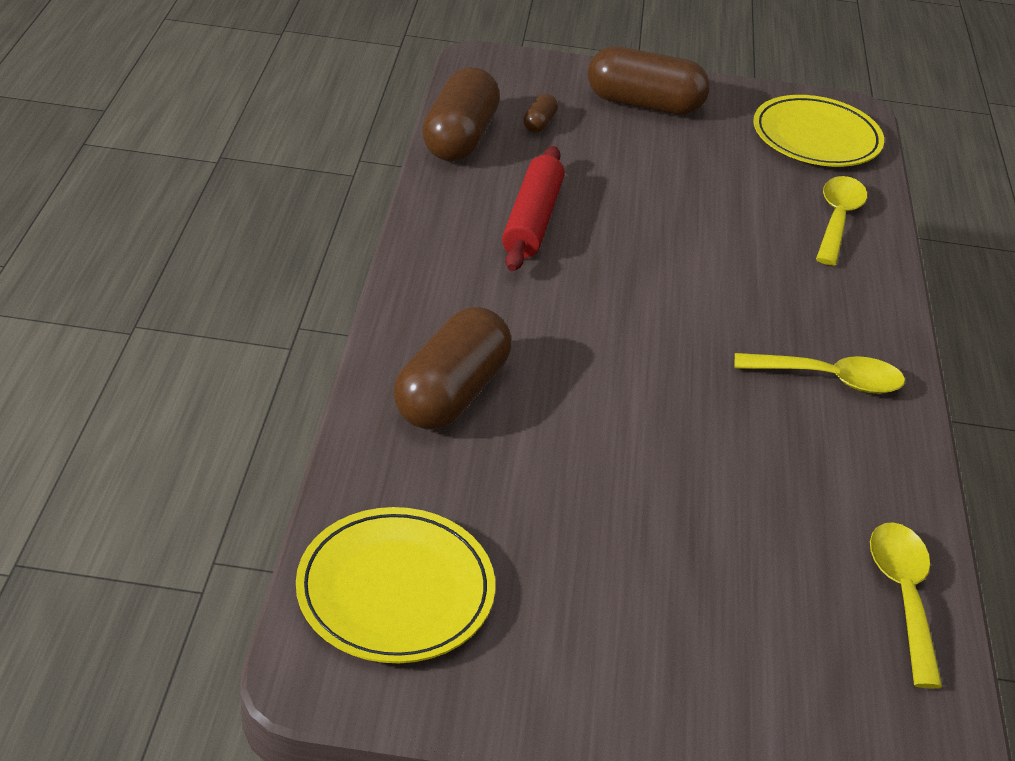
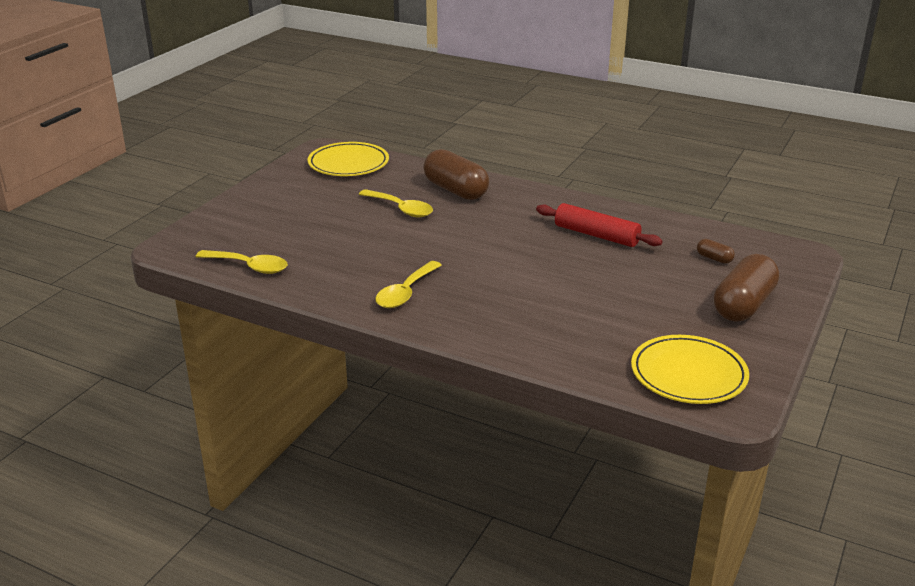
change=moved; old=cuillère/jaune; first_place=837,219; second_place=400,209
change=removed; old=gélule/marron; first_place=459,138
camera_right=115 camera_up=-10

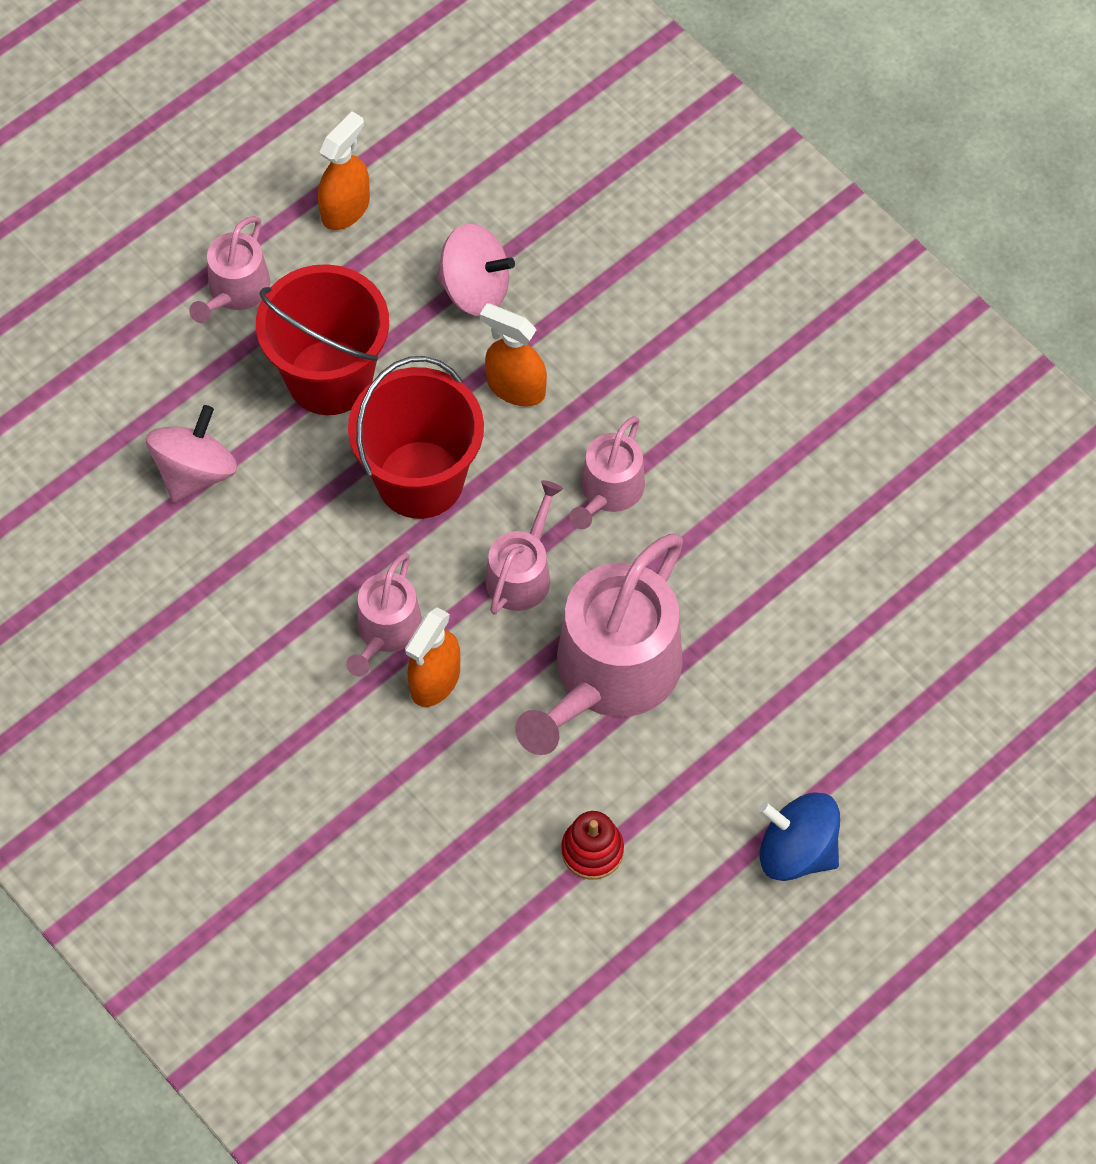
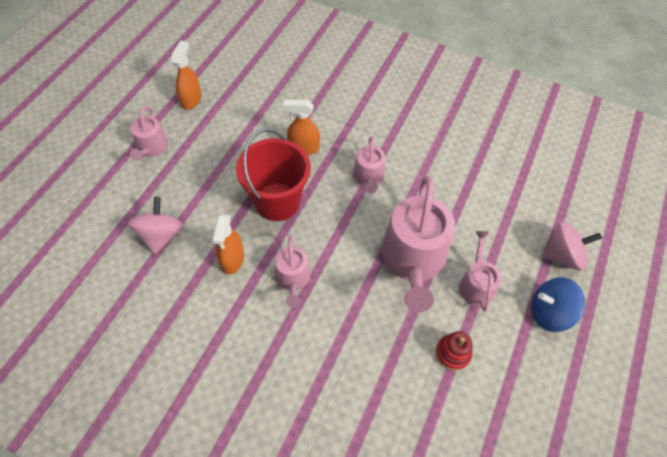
change=moved; old=vaporisateur/orange; first_place=435,681; second_place=232,260
change=moved; old=arrosoir/rose; first_place=522,573; second_place=476,284
change=moved; old=toupie/rose; first_place=475,289; second_place=563,255
change=removed; old=seau/rouge; first_place=329,377
camera_right=-25 camera_up=-5

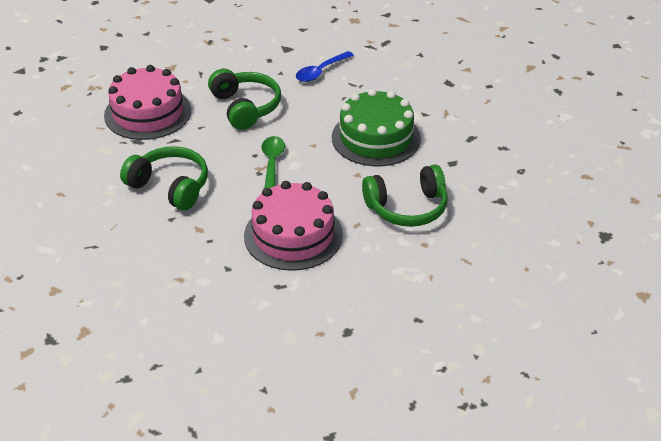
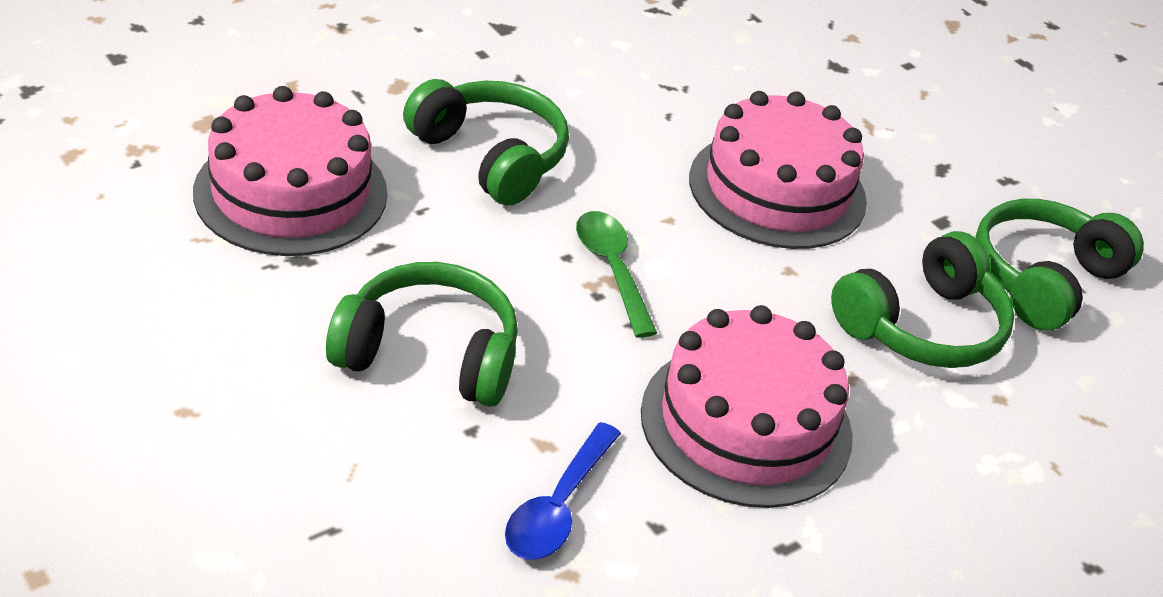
change=moved; old=cuillère/bleu; first_place=320,71; second_place=558,506
change=recoloured; old=gâteau/vert; new=gâteau/rose; first_place=376,138; second_place=777,189
change=added; new=casque audio/vert; second_place=1043,279
camera_right=-25 camera_up=0

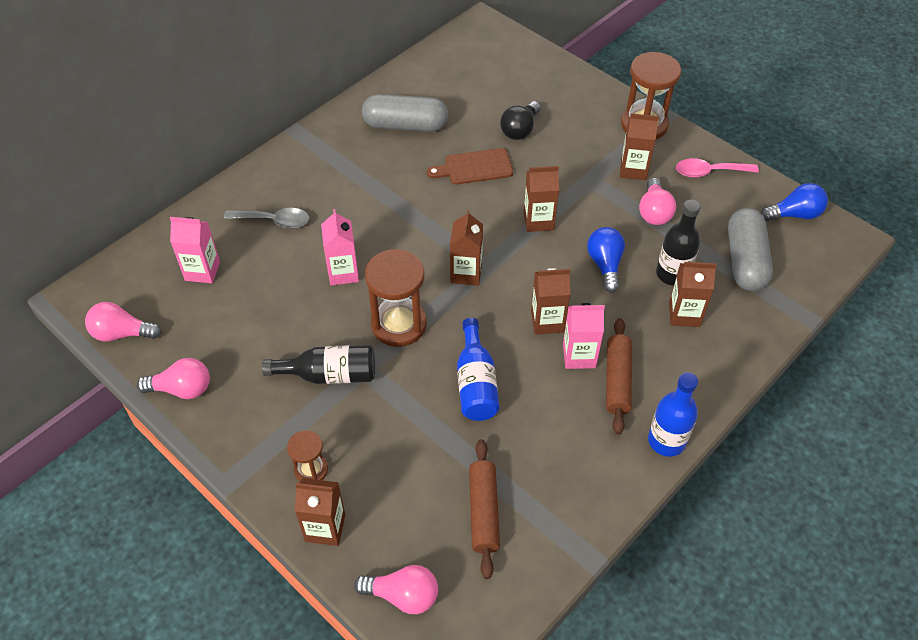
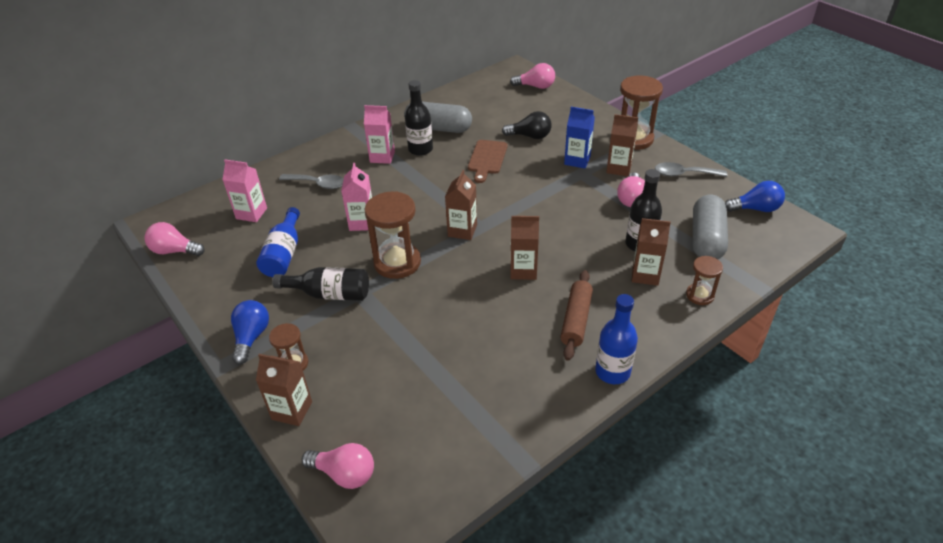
change=moved; old=ampoule/bleu; first_place=605,265; second_place=251,337
change=moved; old=bouteille/bleu; first_place=476,383; second_place=284,254
change=moved; old=brique de lait/rose; first_place=579,356; second_place=382,157
change=added; new=bouteille/noir; second_place=420,149
change=turned; old=planche à découper/marron; first_place=475,167; second_place=487,159; degrees=-75
change=turned; old=ampoule/noir; first_place=520,129; second_place=530,136; degrees=-120
change=moved; old=ampoule/rose; first_place=182,389; second_place=535,86
change=added; new=brique de lait/bleu; second_place=577,160
change=recoloured; old=cuillère/rose; new=cuillère/gris; first_place=709,172; second_place=684,174
change=added; new=sablier/marron; second_place=699,295
change=removed; old=rouleau à pâtisserie/marron; first_place=484,512
change=removed; old=brique de lait/marron; first_place=538,221
camera_right=10 camera_up=-10

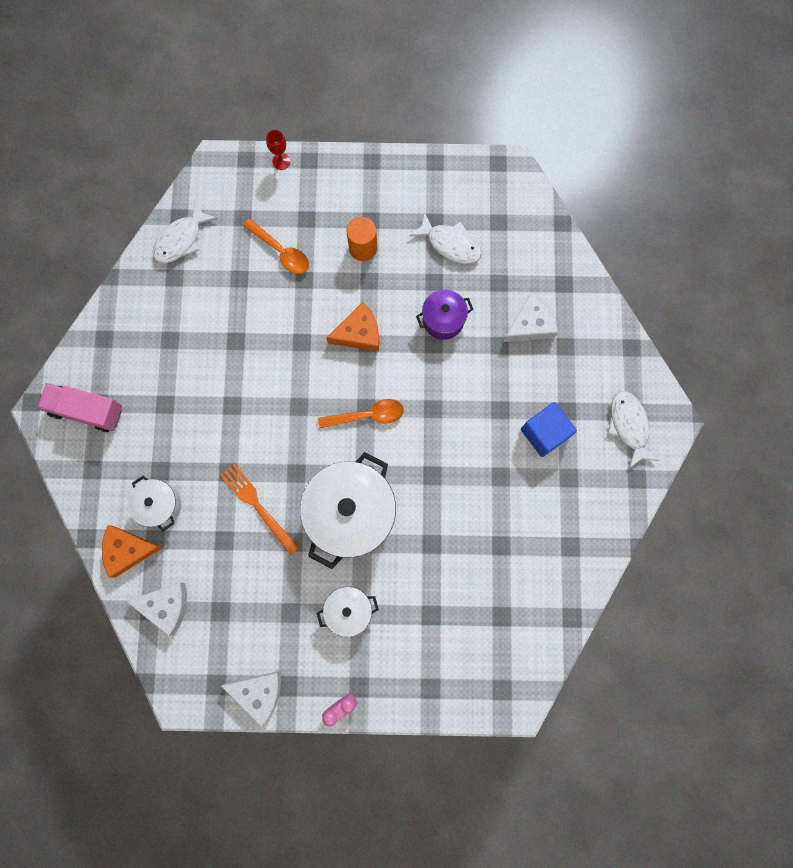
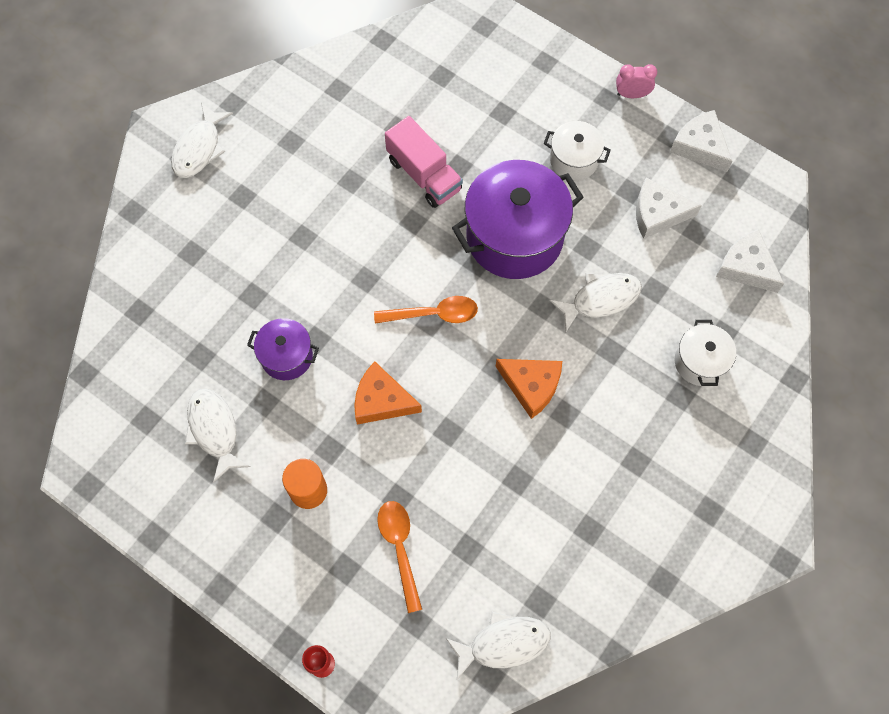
change=turned; old=cuillère/orange; first_place=367,415; second_place=433,314; degrees=150
change=moved; old=camion/rose; first_place=87,410; second_place=424,175
change=recoloured; old=marmite/blanc; new=marmite/violet; first_place=351,513; second_place=514,237
change=moved; old=fromage/orange; first_place=128,550; second_place=531,386
change=replaced; old=fourchette/orange; new=poisson/blanc; first_place=258,506; second_place=601,299
change=moved; old=fromage/blanc; first_place=530,325; second_place=658,214
change=removed; old=cube/bleu; first_place=544,433
camera_right=-145 camera_up=-10

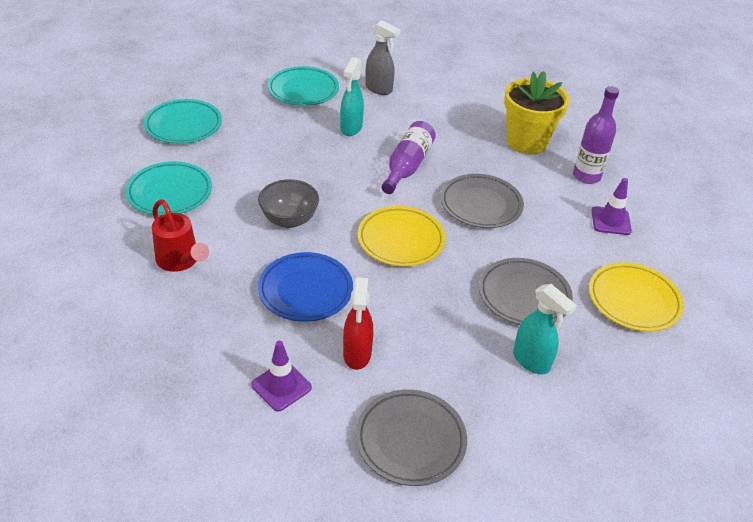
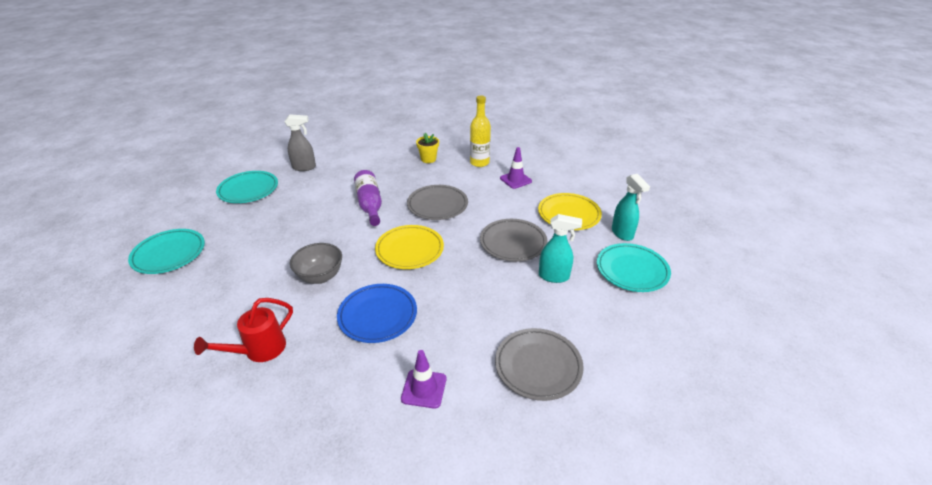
change=turned; old=arrosoir/rouge; first_place=180,261; second_place=259,350; degrees=120
change=resized; old=pot de fleurs/jaune; first_place=526,142; second_place=428,159; factor=0.52
change=recoloured; old=bouteille/violet; new=bouteille/jaune; first_place=586,176; second_place=479,163
change=moved; old=assiette/turquoise; first_place=170,192; second_place=632,270
change=moved; old=vaporisateur/turquoise; first_place=351,128; second_place=622,233
change=removed; old=vaporisateur/rouge; first_place=357,355
camera_right=-35 camera_up=-5

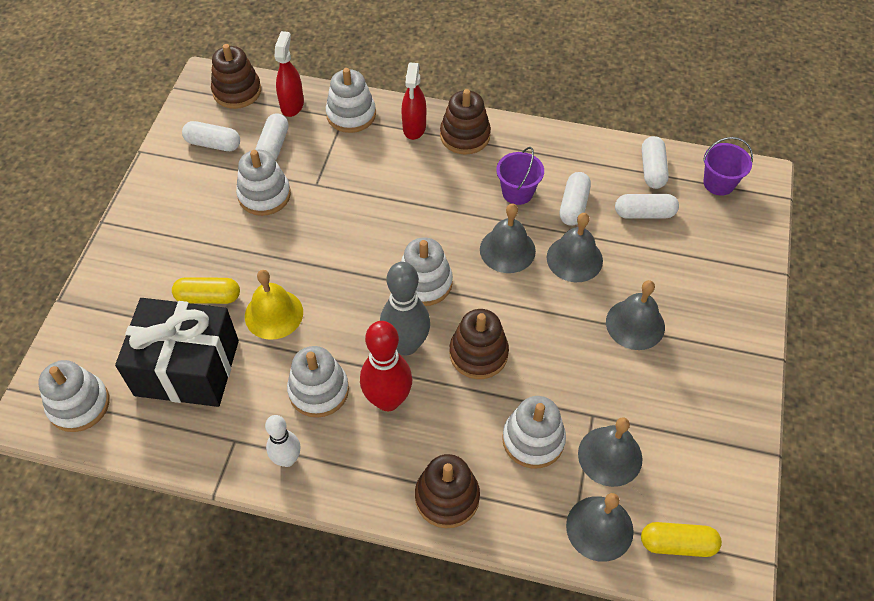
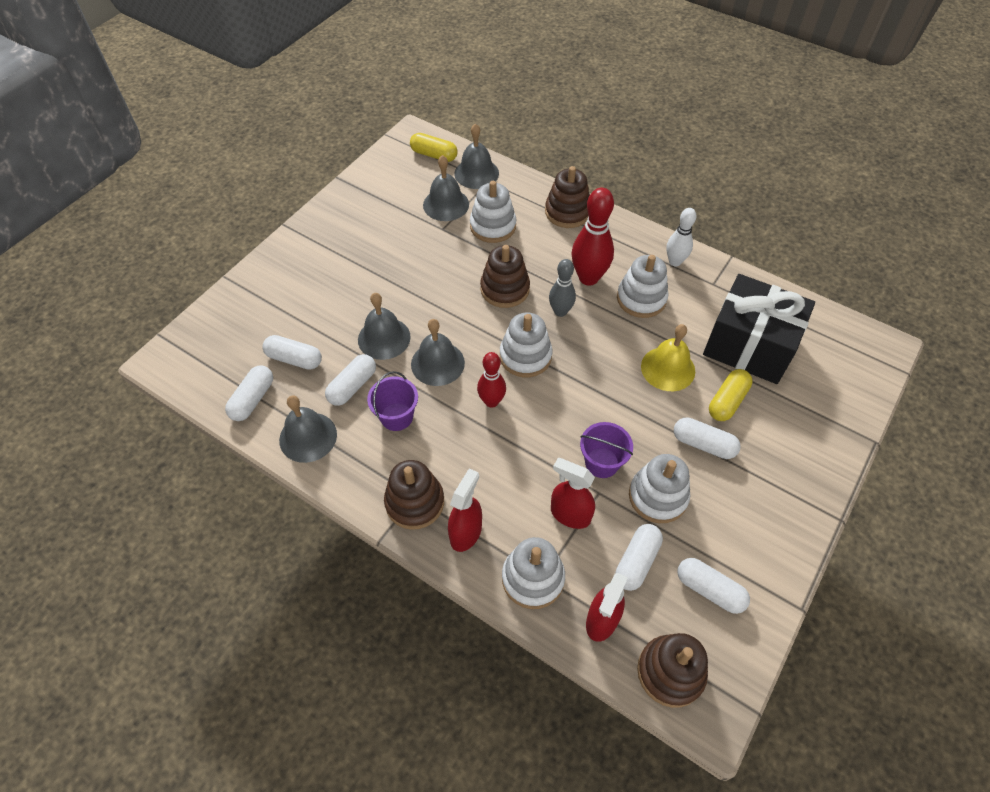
change=moved; old=cloche/gris; first_place=635,324; second_place=308,437
change=added; new=quille/rouge; second_place=491,401
change=resized; old=quille/gris; first_place=406,345; second_place=560,311; factor=0.63
change=added; new=vaporisateur/rouge; second_place=570,514
change=moved; old=seau/violet; first_place=719,183; second_place=602,463
change=added; new=gélule/blanc; second_place=703,444
change=turned; old=gélule/jaune; first_place=208,297; second_place=727,401; degrees=-75
change=removed; old=jouet à empiler/blanc; first_place=79,404
camera_right=-160 camera_up=0

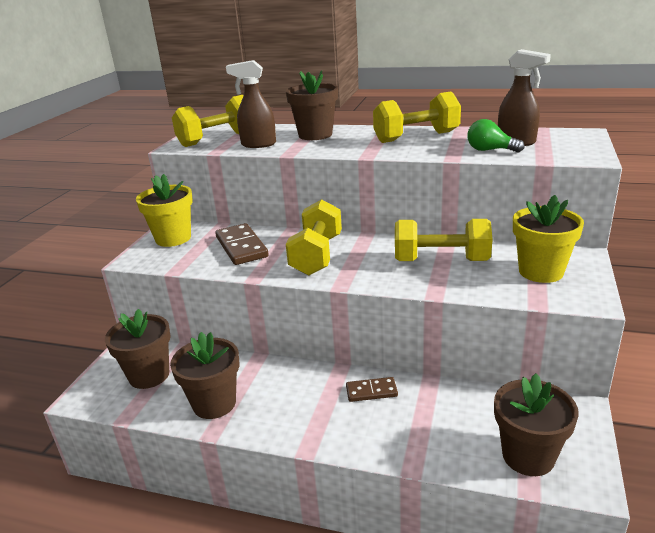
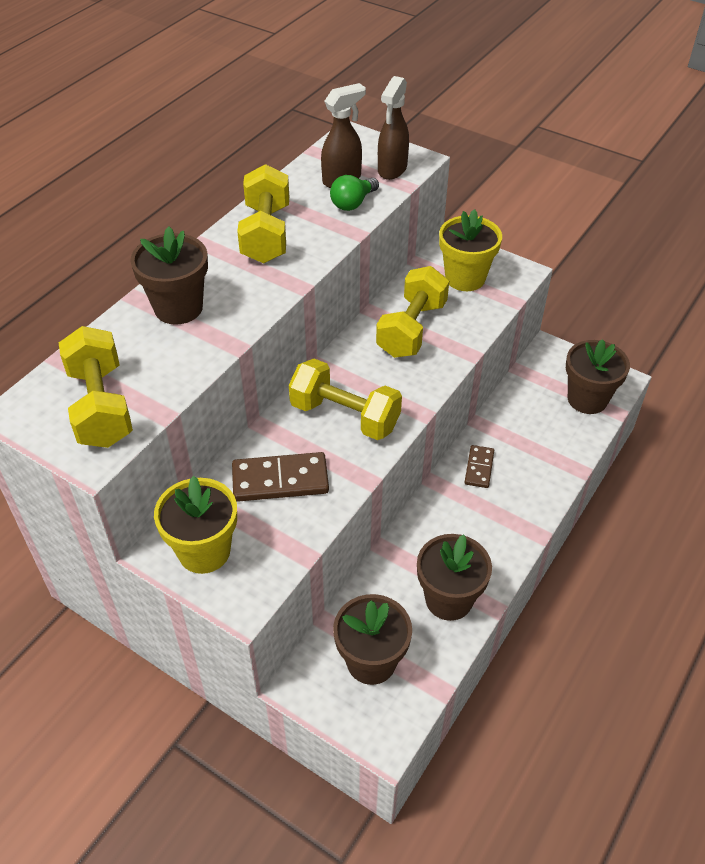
change=moved; old=vaporisateur/marron; first_place=258,144; second_place=392,170
camera_right=-75 camera_up=20

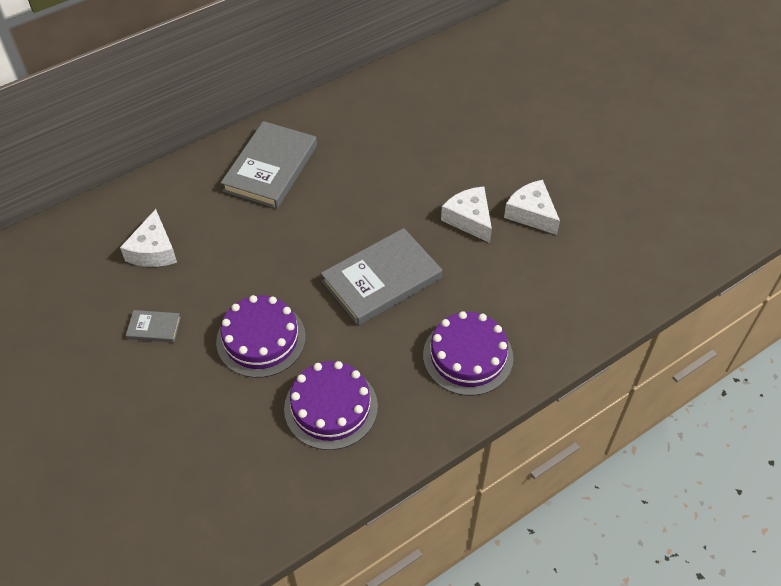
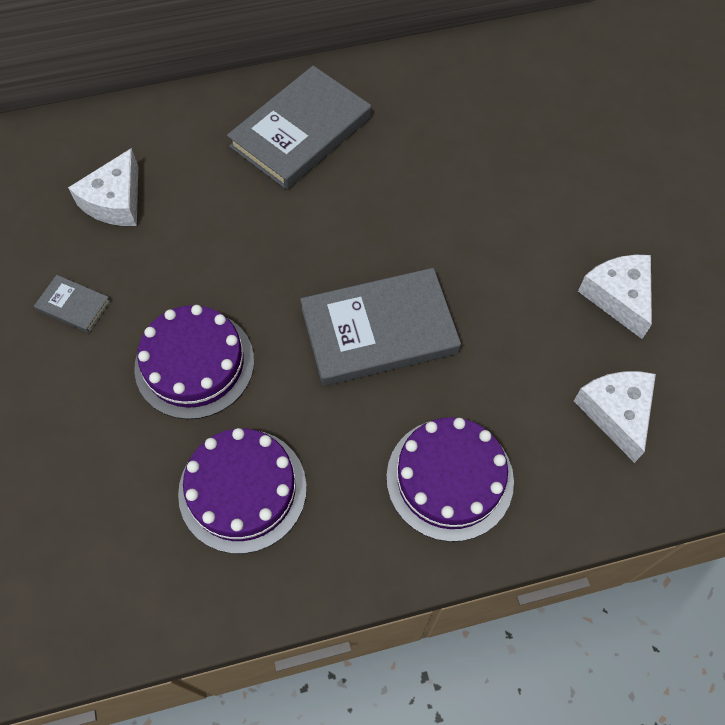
change=moved; old=fromage/blanc; first_place=469,219; second_place=616,413
camera_right=20 camera_up=10

